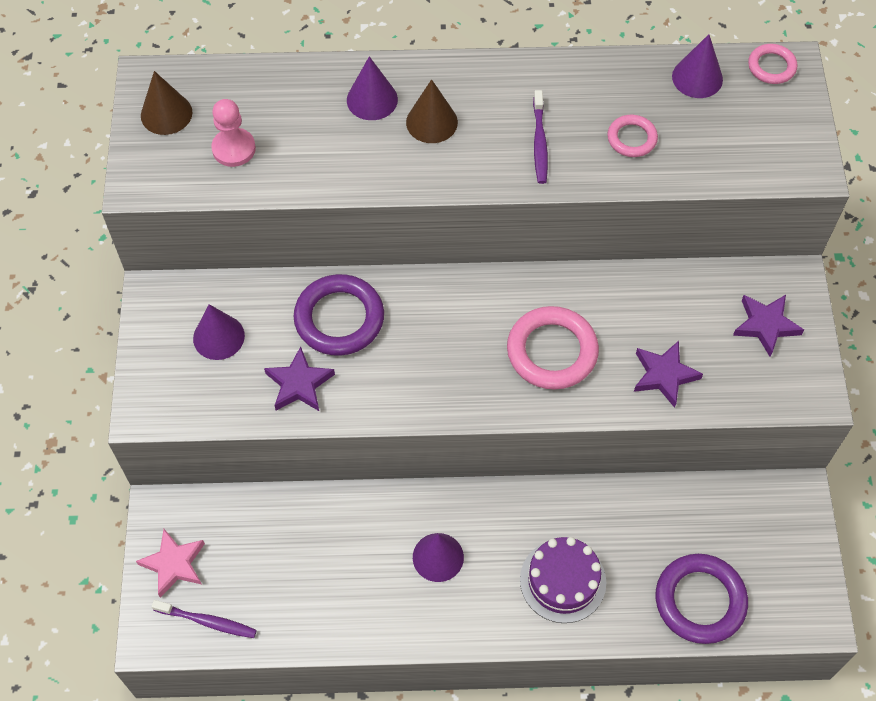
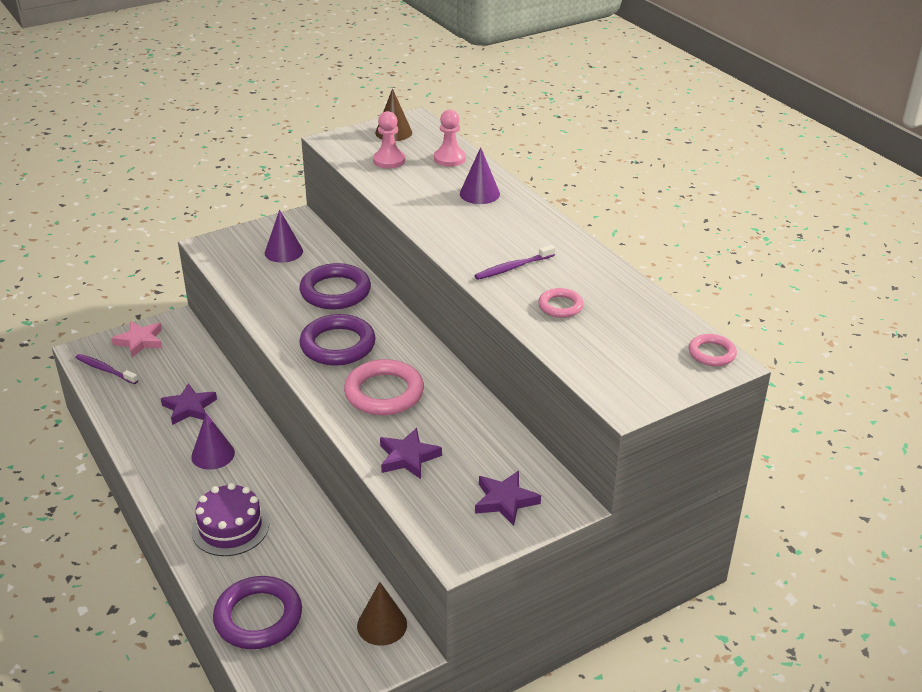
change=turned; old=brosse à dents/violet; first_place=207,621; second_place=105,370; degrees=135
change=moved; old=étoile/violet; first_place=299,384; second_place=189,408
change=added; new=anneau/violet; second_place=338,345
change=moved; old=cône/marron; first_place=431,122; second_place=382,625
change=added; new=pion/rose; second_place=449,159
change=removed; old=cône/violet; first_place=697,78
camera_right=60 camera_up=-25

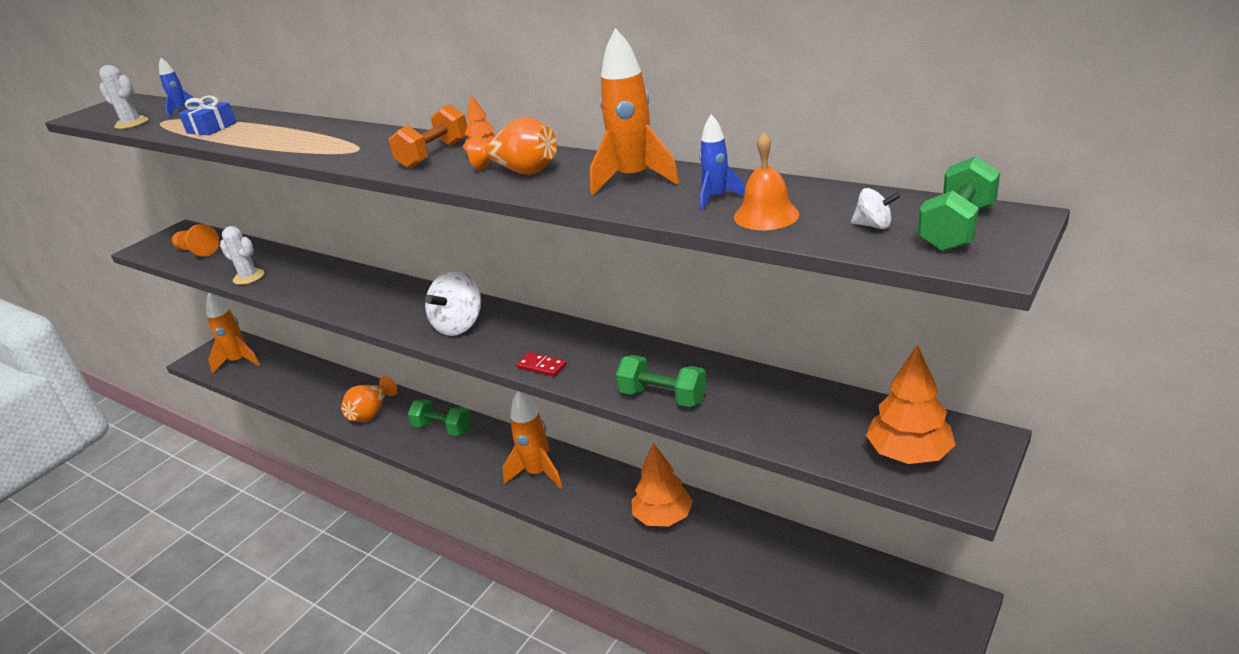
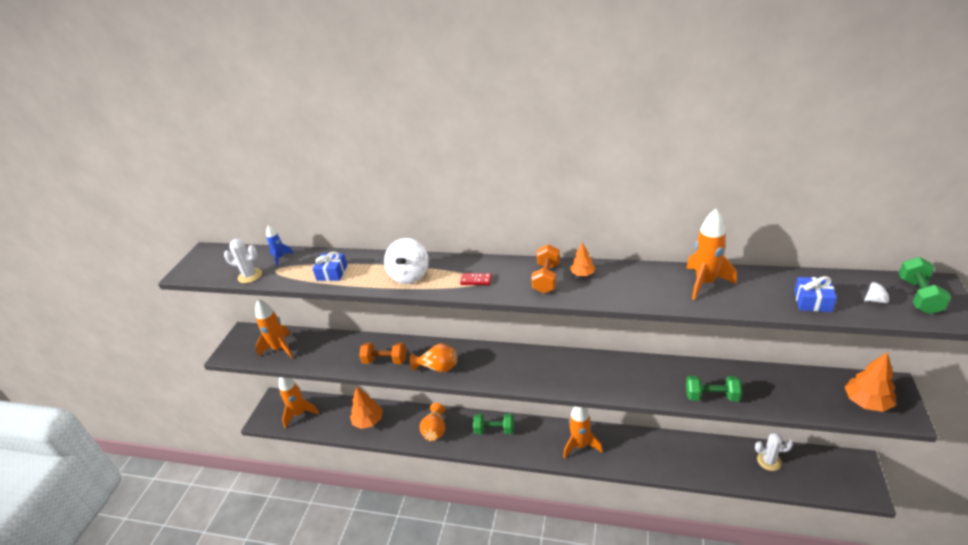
change=replaced; old=pion/orange; new=fusée/orange; first_place=197,251; second_place=280,349
change=moved; old=arbre/orange; first_place=663,517; second_place=368,421
change=added; new=haltère/orange; second_place=385,360
change=moved; old=toupie/blanc; first_place=459,325; second_place=409,275
change=moved; old=vase/orange; first_place=521,171; second_place=438,367
change=moved; old=domino/rouge; first_place=541,366; second_place=476,280
change=moved; old=cactus/blanc; first_place=249,277; second_place=769,461
change=replaced; old=cloche/orange; new=cadeau/bleu; first_place=766,215; second_place=812,301
change=removed; old=fusée/bleu; first_place=716,198
camera_right=-20 camera_up=5

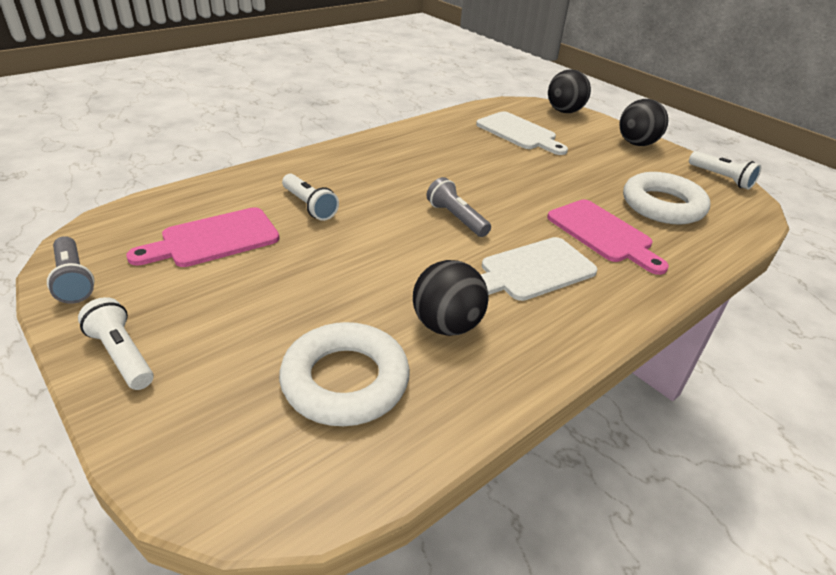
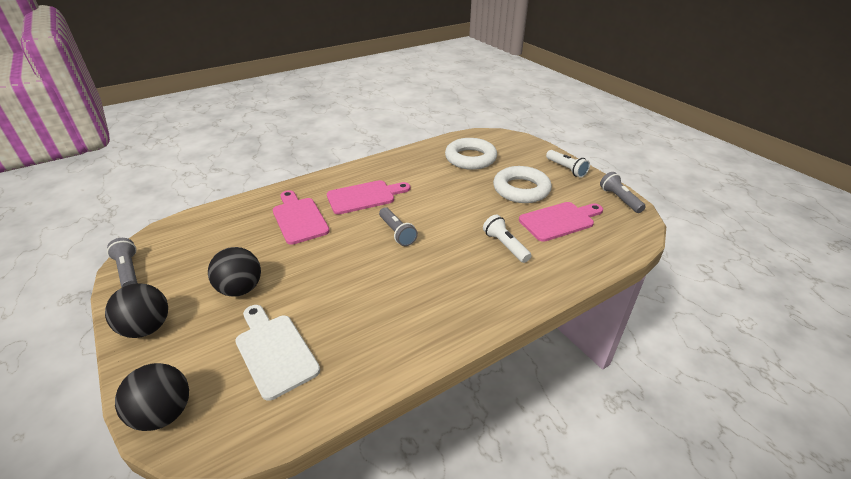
change=recoloured; old=lampe de poche/blanc; new=lampe de poche/gris; first_place=721,178; second_place=129,271
change=moved; old=balle/noir; first_place=447,325; second_place=240,289
change=recoloured; old=planche à découper/blanc; new=planche à découper/rose; first_place=532,271; second_place=364,197
change=moved; old=anneau/blanc; first_place=662,205; second_place=521,189
camera_right=-170 camera_up=0

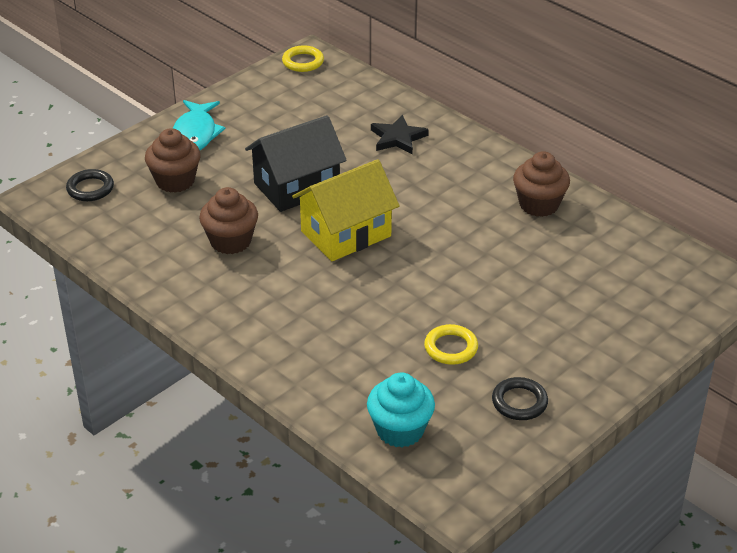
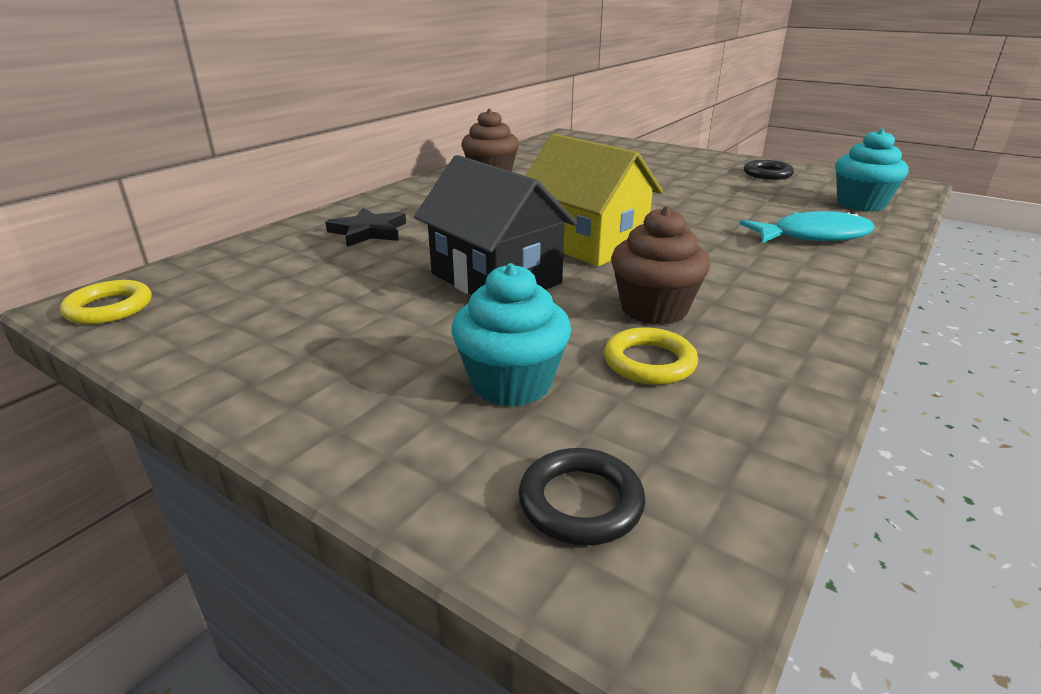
change=recoloured; old=muffin/marron; new=muffin/turquoise; first_place=175,181; second_place=511,383
change=moved; old=anneau/jaune; first_place=451,348; second_place=649,362
change=moved; old=poisson/turquoise; first_place=195,134; second_place=813,236
camera_right=-100 camera_up=-10

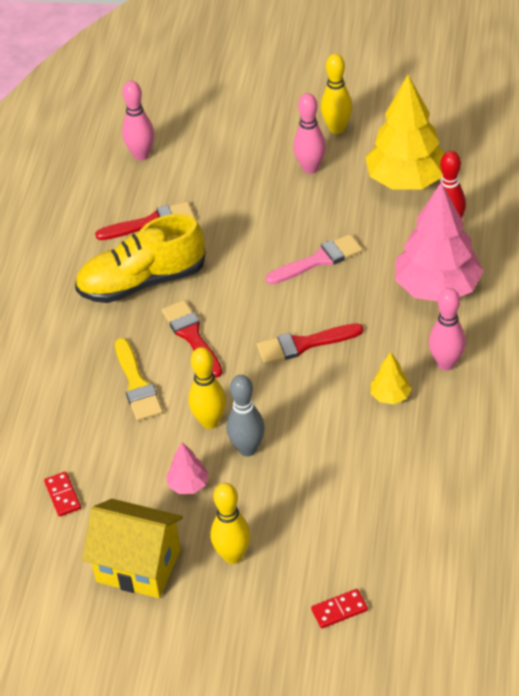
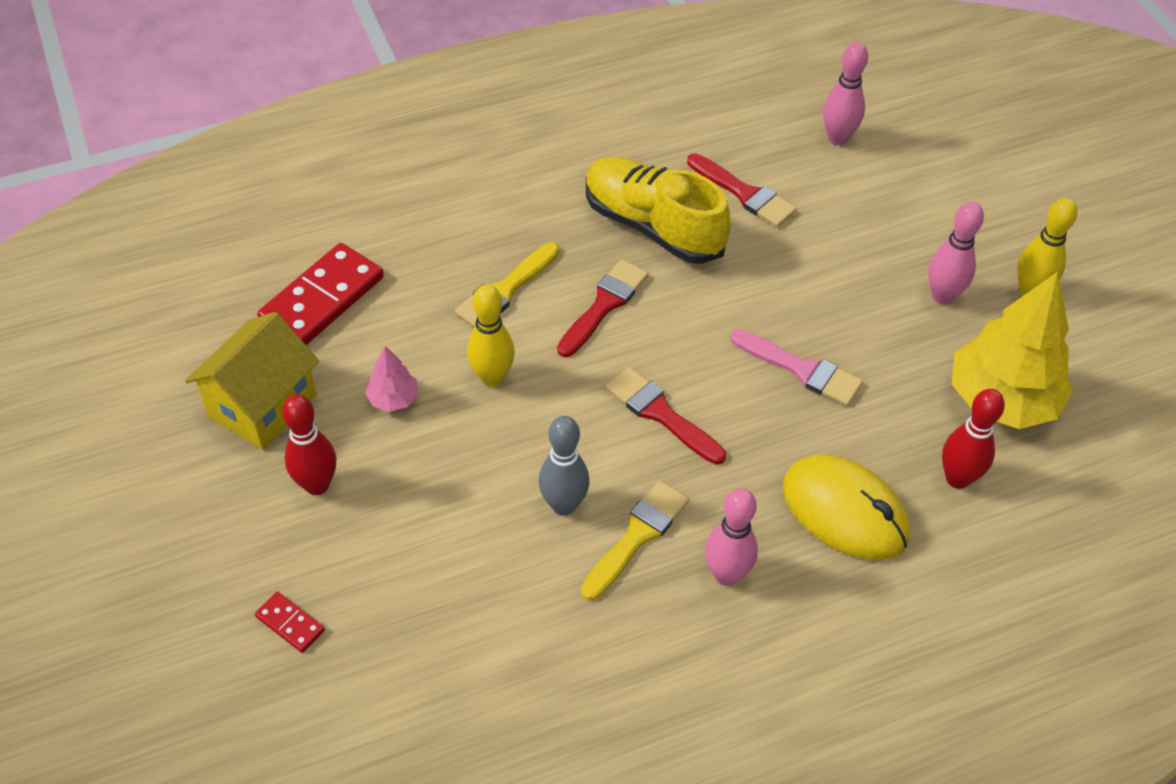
change=turned; old=maison/jaune; first_place=138,566; second_place=263,406; degrees=45
change=resized; old=domino/rouge; first_place=62,495; second_place=322,299; factor=2.15
change=recoloured; old=quille/jaune; new=quille/rouge; first_place=233,556; second_place=317,485
change=moved; old=quille/gris; first_place=247,449; second_place=563,505
change=replaced; old=arbre/jaune; new=pinceau/jaune; first_place=390,396; second_place=637,536
change=replaced; old=arbre/rose; new=souris/jaune; first_place=437,288; second_place=844,511
camera_right=55 camera_up=5

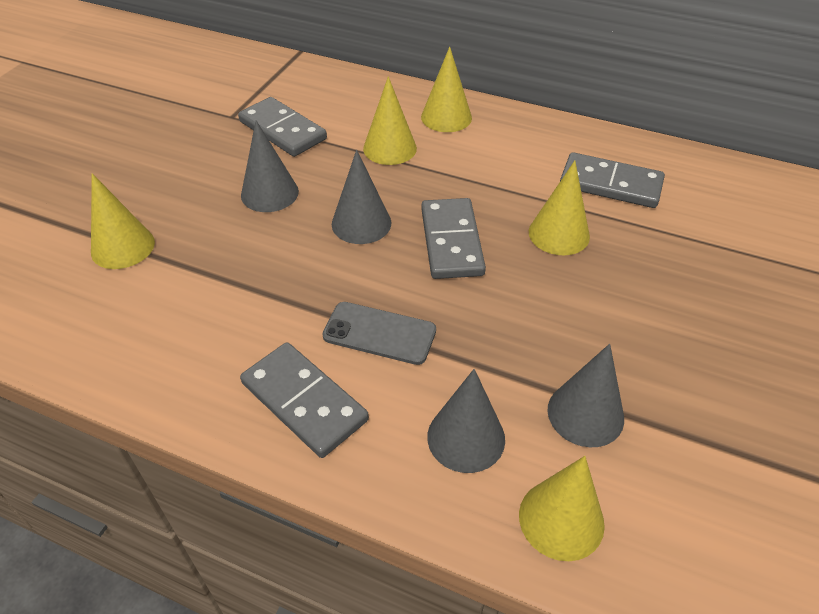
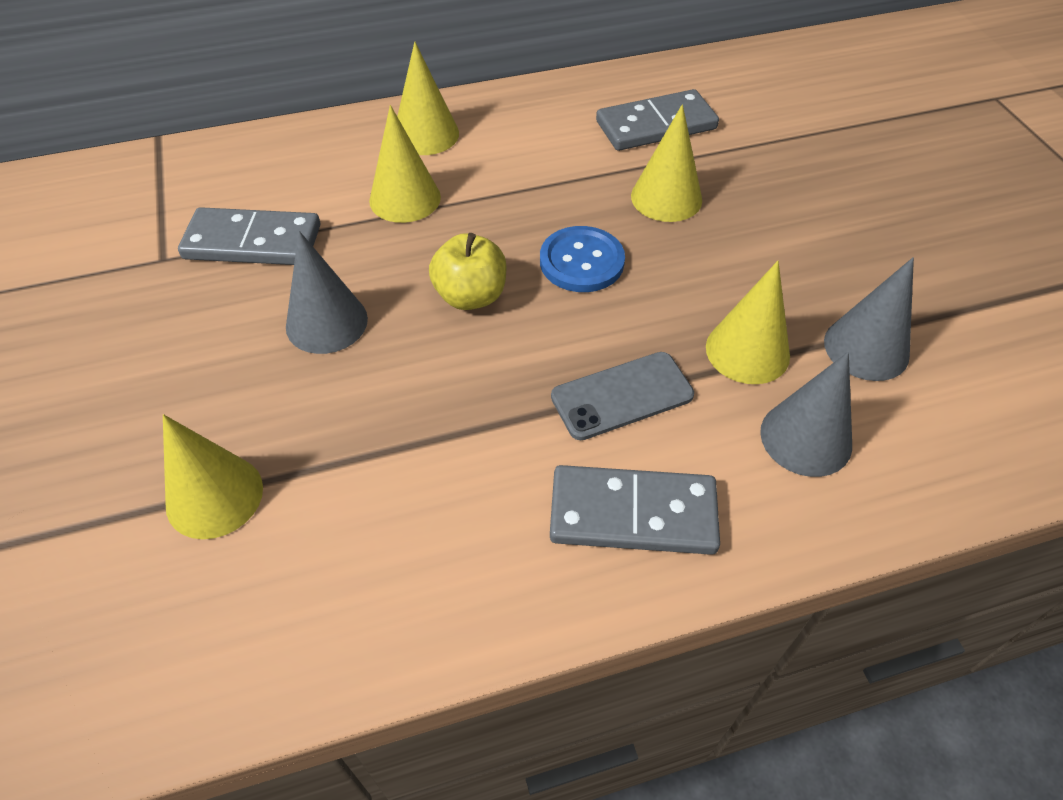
change=replaced; old=cône/gris; new=pomme/jaune; first_place=361,223; second_place=470,296
change=replaced; old=domino/gris; new=bouton/bleu; first_place=452,241; second_place=581,261
change=moved; old=cône/jaune; first_place=561,519; second_place=747,351
camera_right=-40 camera_up=5

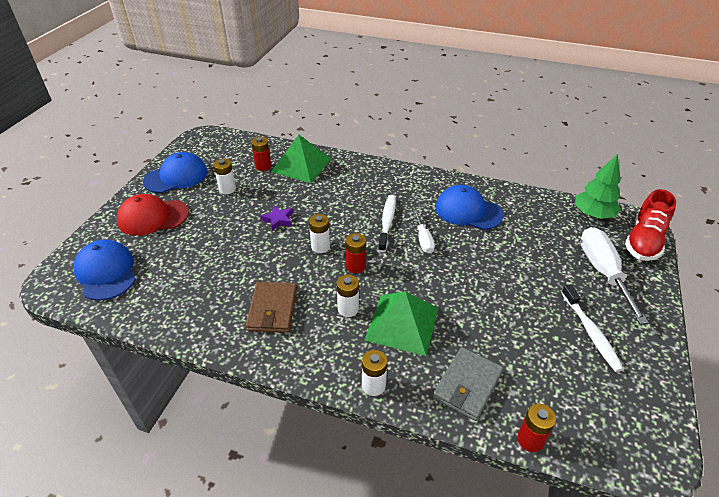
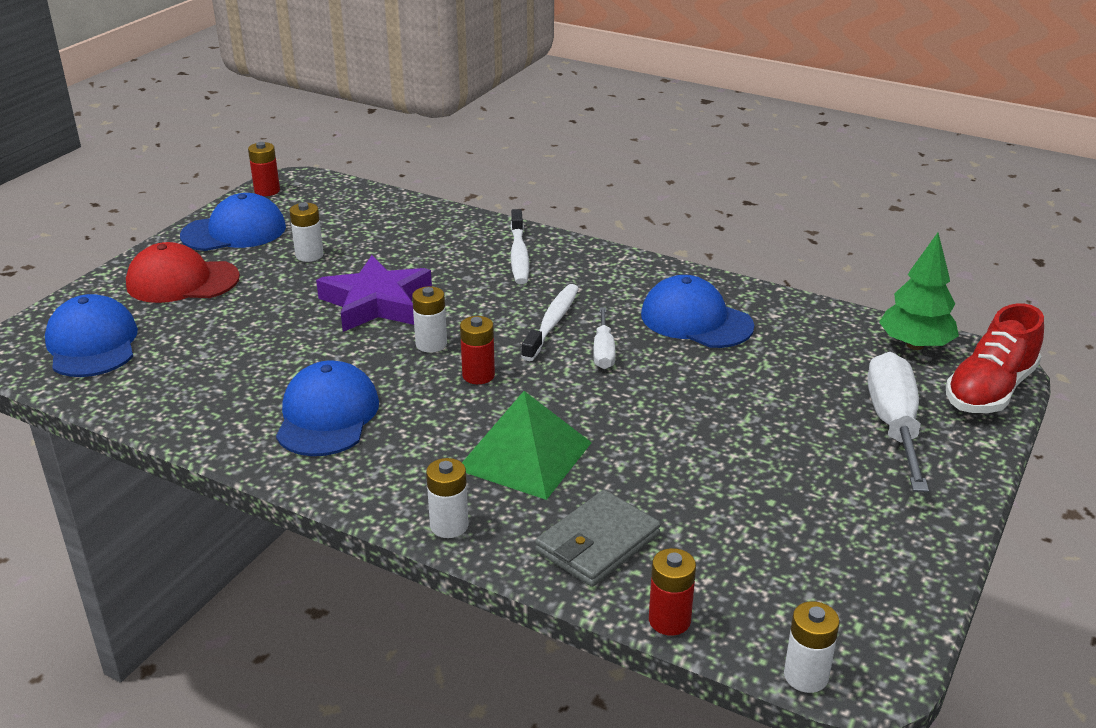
change=moved; old=pile/rouge; first_place=263,166; second_place=267,191
change=replaced; old=portefeuille/marron; new=casquette/bleu; first_place=272,309; second_place=327,416
change=resized; old=étoile/violet; first_place=278,220; second_place=376,303; factor=2.09
change=moved; old=brosse à dents/blanc; first_place=591,332; second_place=519,255
change=moved; old=pile/blanc; first_place=348,309; second_place=806,676
change=removed; old=pyramide/vert; first_place=301,165
camera_right=10 camera_up=-10

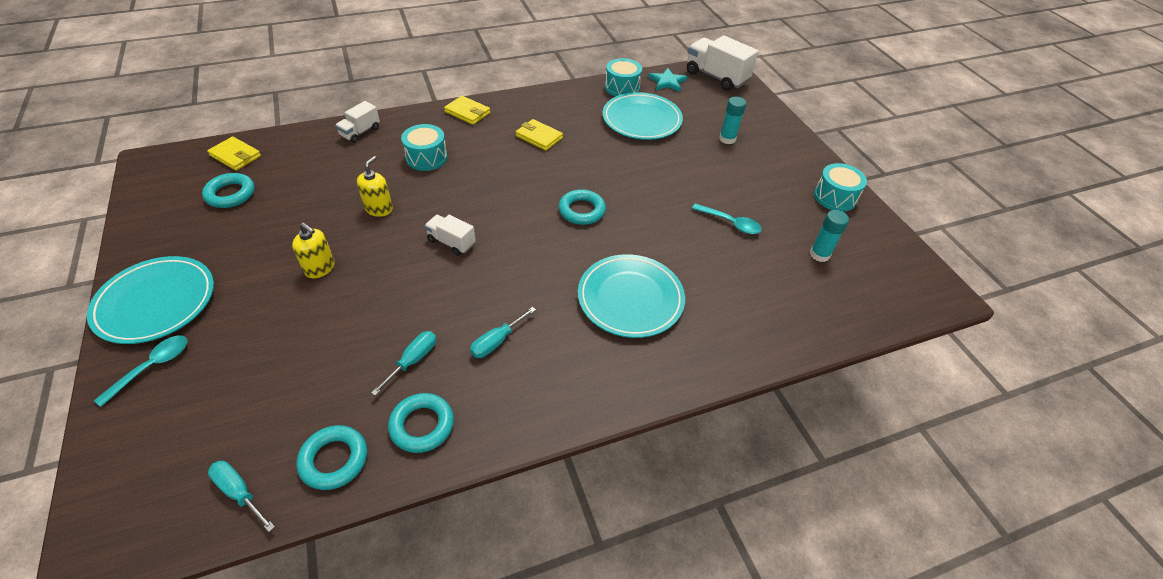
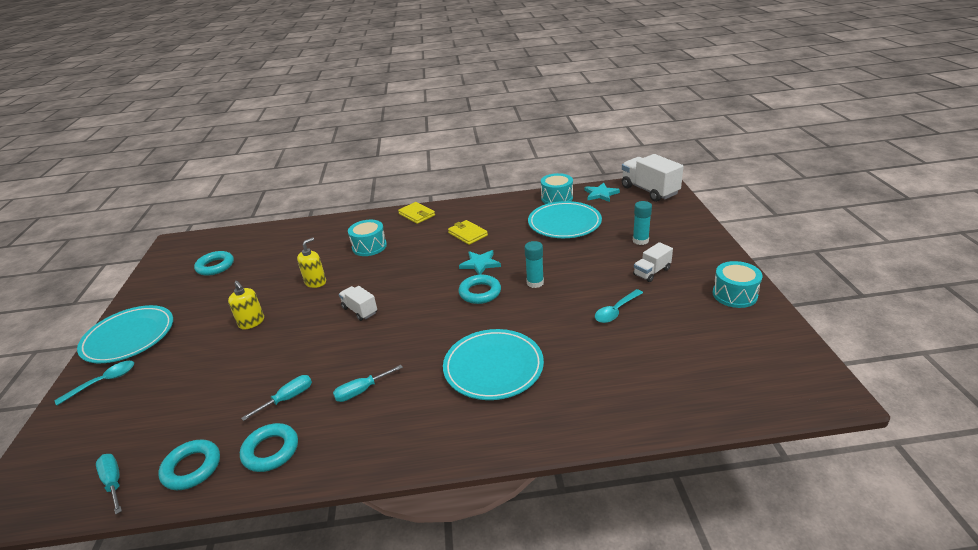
change=added; new=étoile/turquoise; second_place=480,264
change=moved; old=bâton de colle/turquoise; first_place=819,254; second_place=535,283
change=turned; old=cuillère/turquoise; first_place=730,223; second_place=616,311; degrees=90
change=moved; old=camion/blanc; first_place=360,132; second_place=652,272
change=removed; old=portefeuille/jaune; first_place=235,156
camera_right=20 camera_up=-15

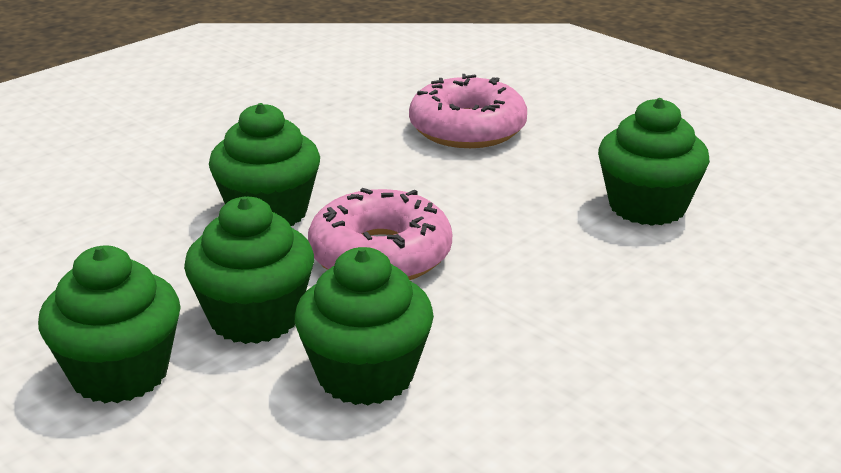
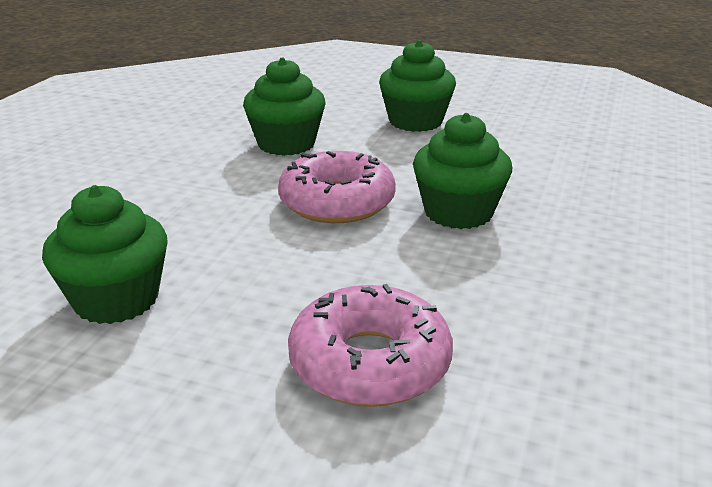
change=removed; old=muffin/vert; first_place=254,318
camera_right=155 camera_up=0

